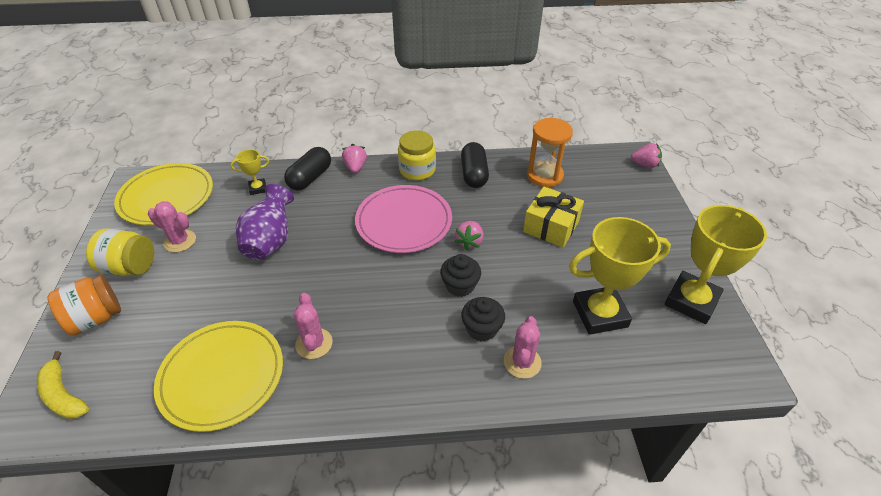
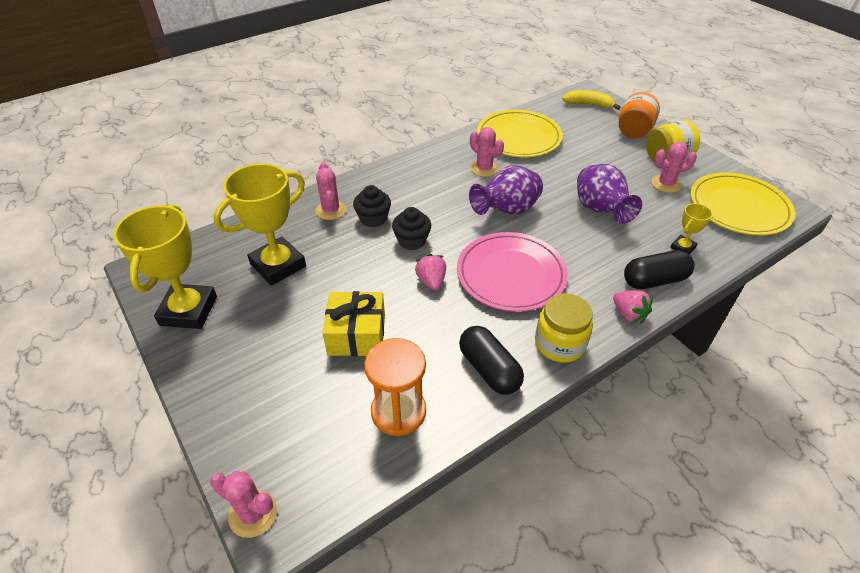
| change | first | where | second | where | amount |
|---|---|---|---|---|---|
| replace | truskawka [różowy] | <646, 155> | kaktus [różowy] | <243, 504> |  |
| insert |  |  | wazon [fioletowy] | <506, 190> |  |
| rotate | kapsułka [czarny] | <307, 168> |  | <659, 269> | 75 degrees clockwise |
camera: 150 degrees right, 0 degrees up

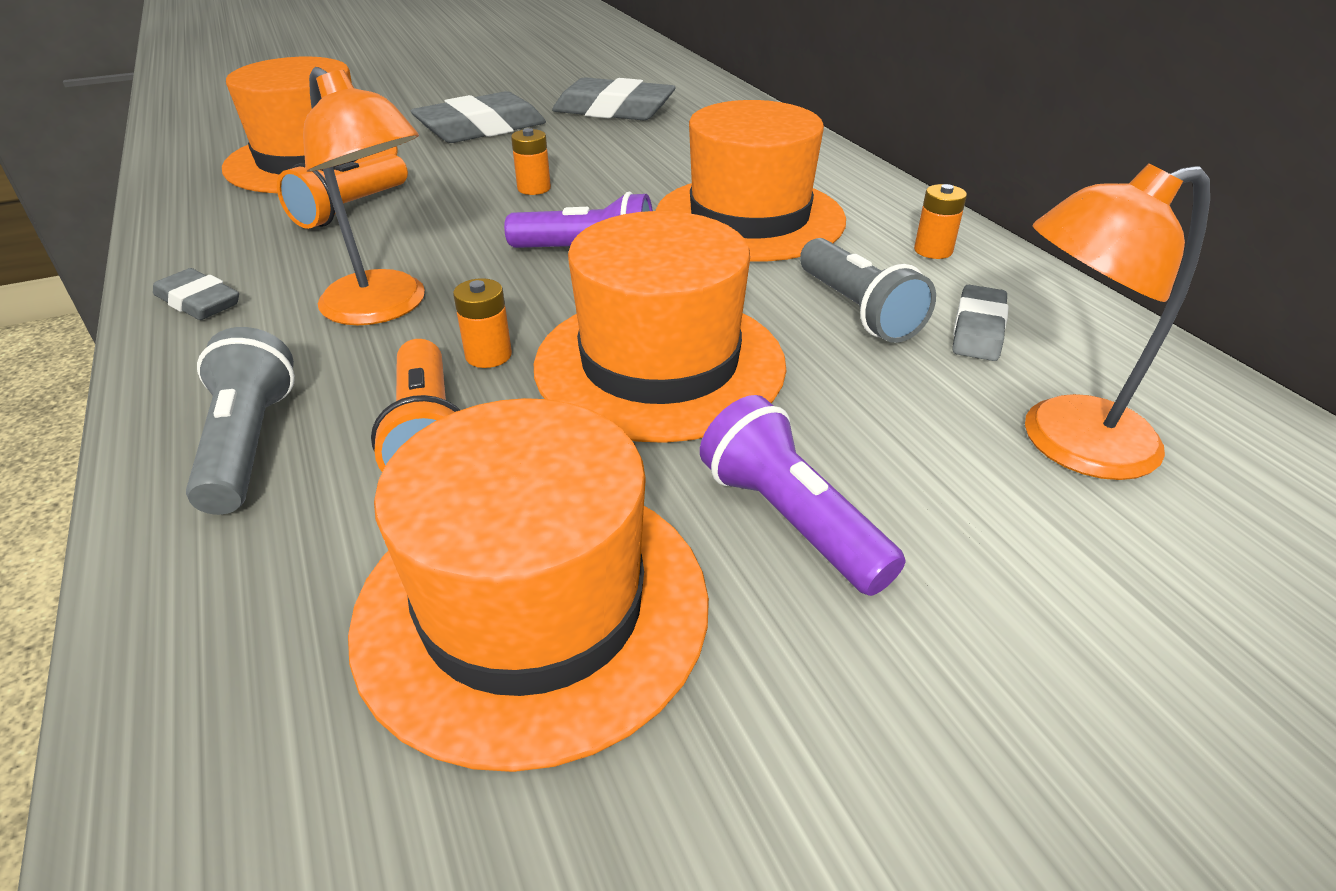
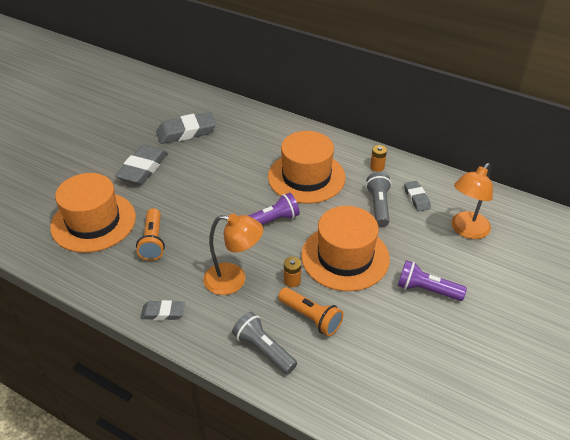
| change | first | where | second | where | amount |
|---|---|---|---|---|---|
| rotate | latarka [szary] | <868, 290> |  | <379, 199> | 120 degrees counterclockwise |
| delete | kapelusz [pomarańczowy] | <528, 585> |  |  |  |
| delete | bateria [pomarańczowy] | <531, 161> |  |  |  |
camera: 35 degrees left, 5 degrees up

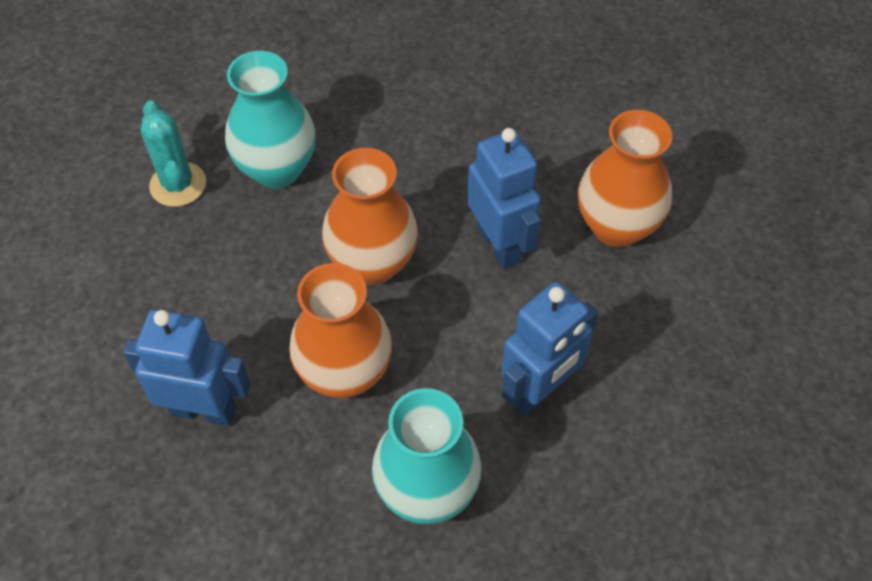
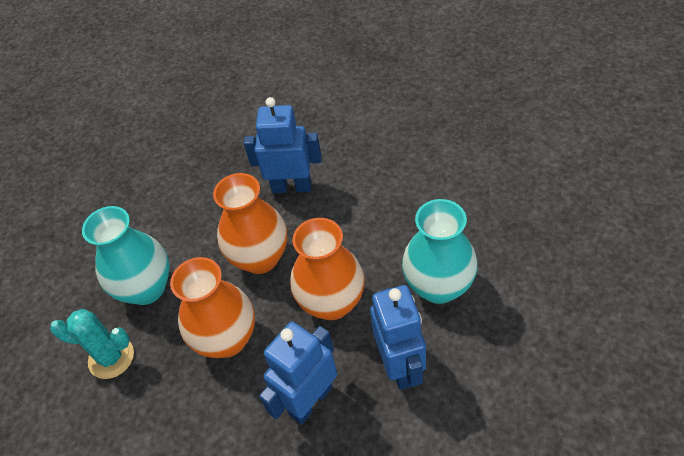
| change | first | where | second | where | amount |
|---|---|---|---|---|---|
| move | wazon [pomarańczowy] | <625, 178> |  | <212, 307> |  |
| move | robot [niebieski] | <549, 349> |  | <398, 337> |  |
camera: 55 degrees left, 5 degrees down

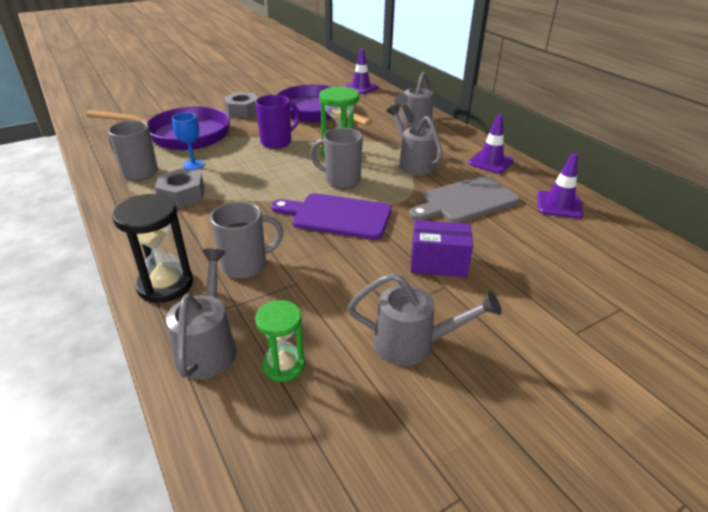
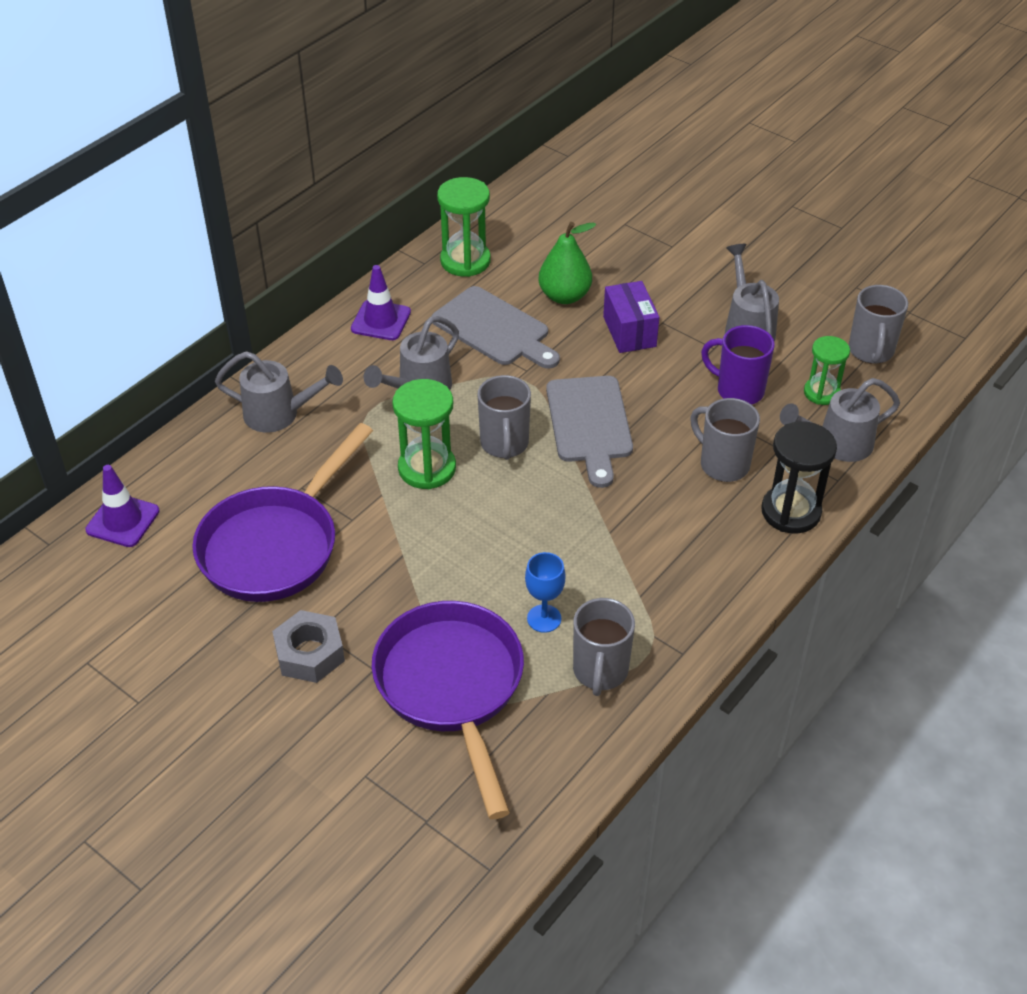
| change | first | where | second | where | amount |
|---|---|---|---|---|---|
| replace | pachołek [fioletowy] | <560, 185> | klepsydra [zielony] | <464, 227> |  |
| insert |  |  | gruszka [zielony] | <567, 263> |  |
| recolor | deska do krojenia [fioletowy] | <331, 216> | deska do krojenia [szary] | <589, 432> |  |
| move | kubek [fioletowy] | <277, 122> |  | <738, 365> |  |
| insert |  |  | kubek [szary] | <878, 324> |  |
| delete | nakrętka [szary] | <179, 188> |  |  |  |
camera: 110 degrees left, 10 degrees up

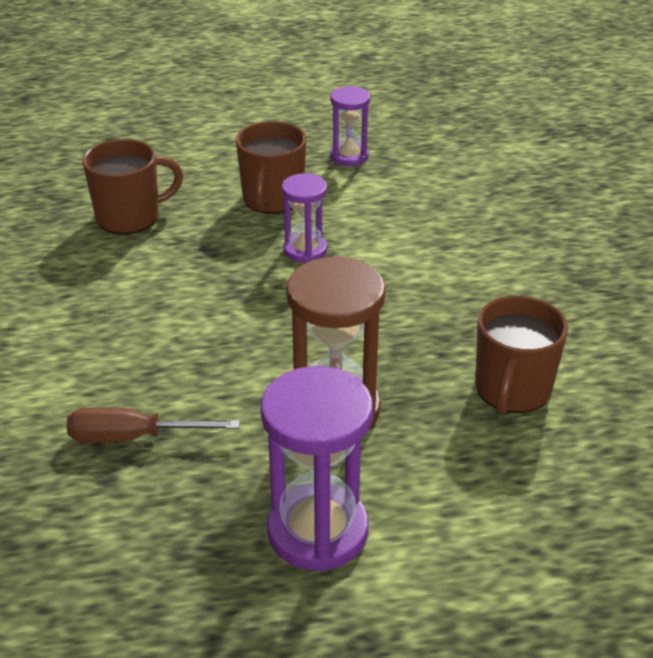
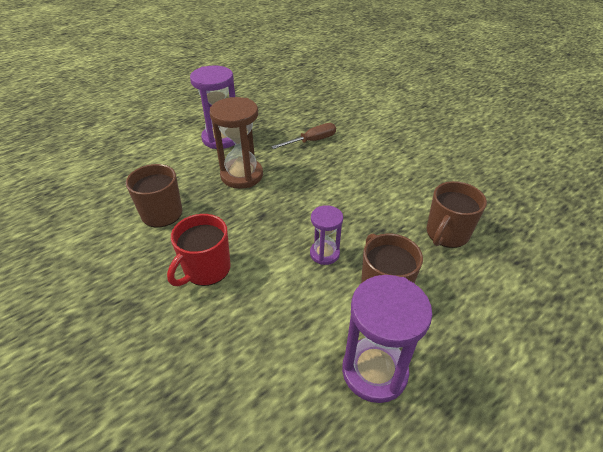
| change | first | where | second | where | amount |
|---|---|---|---|---|---|
| insert |  |  | kubek [czerwony] | <199, 250> |  |
| resize | klepsydra [fioletowy] | <350, 126> |  | <387, 339> | x1.73 |
camera: 150 degrees right, 5 degrees up

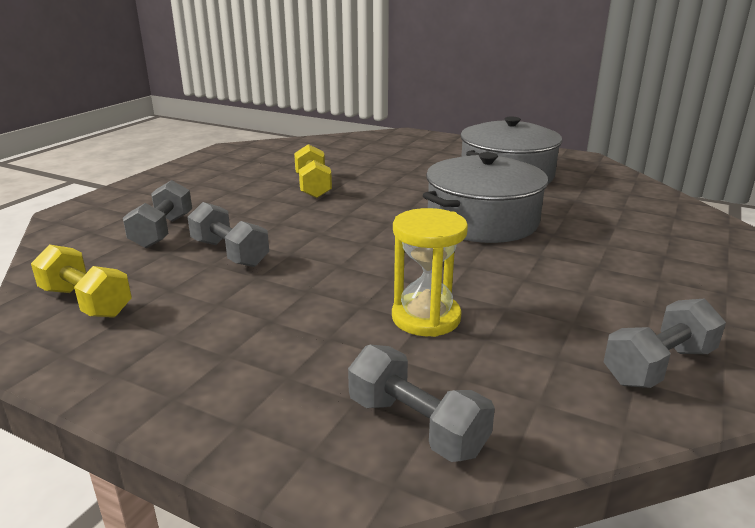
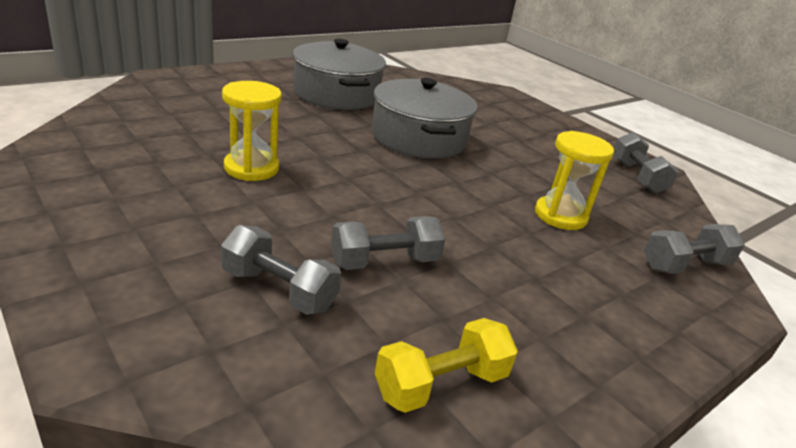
| change | first | where | second | where | amount |
|---|---|---|---|---|---|
| replace | hantel [żółty] | <313, 171> | klepsydra [żółty] | <252, 131> |  |
camera: 70 degrees left, 5 degrees up

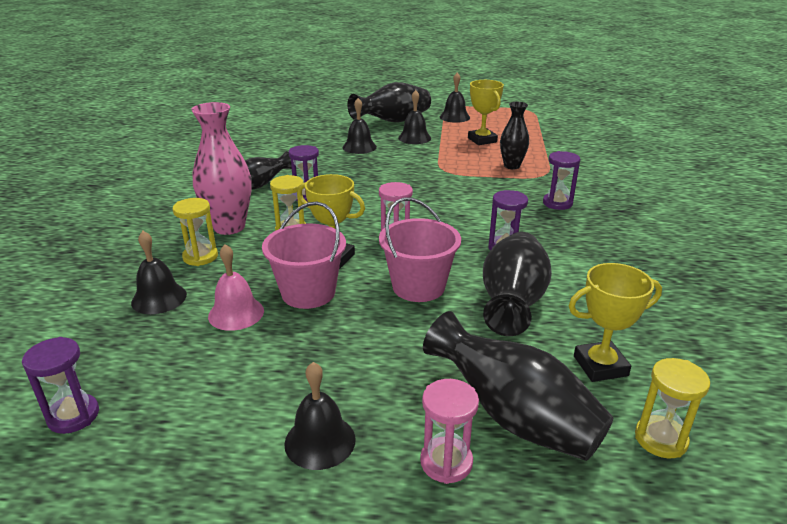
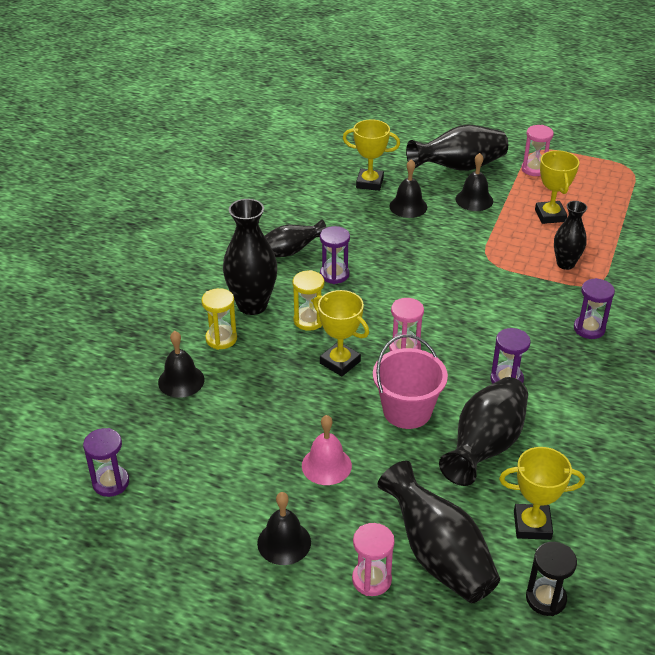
| change | first | where | second | where | amount |
|---|---|---|---|---|---|
| recolor | wazon [różowy] | <221, 168> | wazon [czarny] | <250, 257> |  |
| move | dzwonek [różowy] | <236, 287> |  | <327, 450> |  |
| insert |  |  | puchar [żółty] | <371, 155> |  |
| replace | dzwonek [czarny] | <455, 98> | klepsydra [różowy] | <538, 150> |  |
| recolor | klepsydra [żółty] | <672, 408> | klepsydra [czarny] | <551, 579> |  |
| delete | wiadro [różowy] | <304, 255> |  |  |  |
camera: 15 degrees right, 10 degrees up

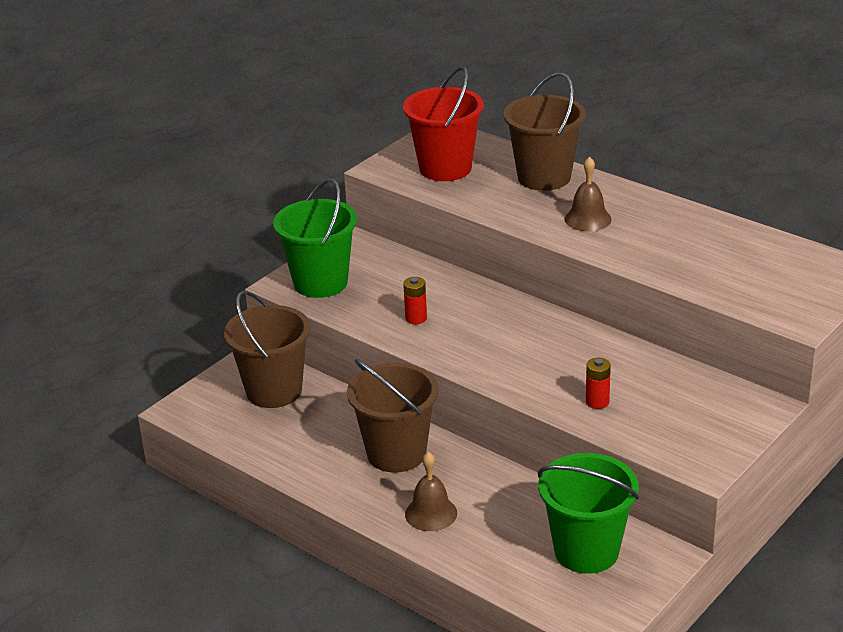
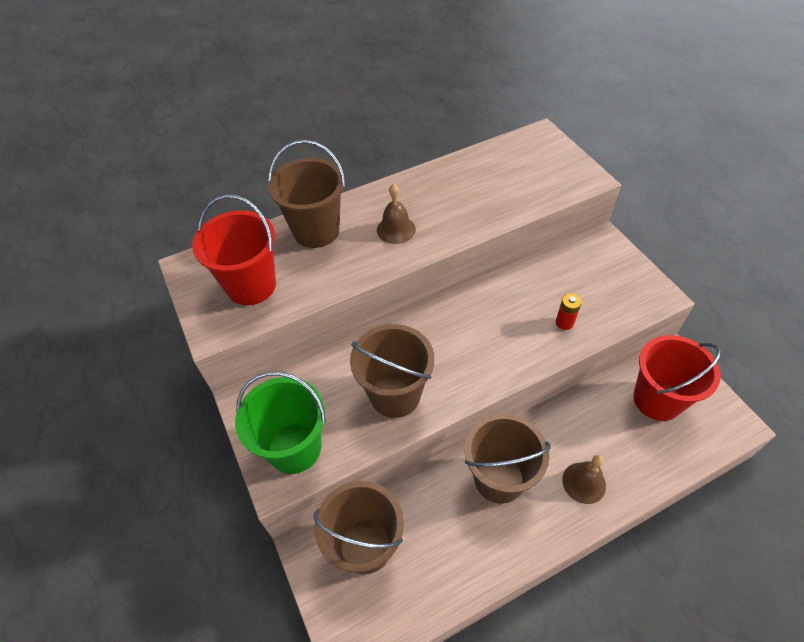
| change | first | where | second | where | amount |
|---|---|---|---|---|---|
| replace | bateria [czerwony] | <415, 300> | wiadro [brązowy] | <392, 371> |  |
| recolor | wiadro [zielony] | <588, 513> | wiadro [czerwony] | <677, 378> |  |
camera: 65 degrees left, 20 degrees up

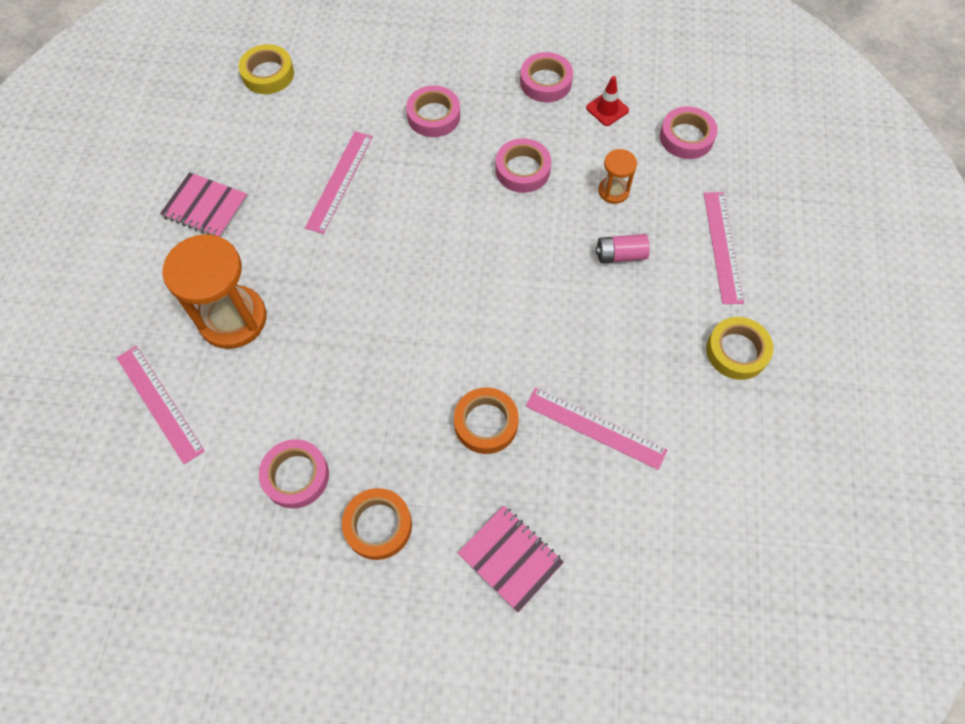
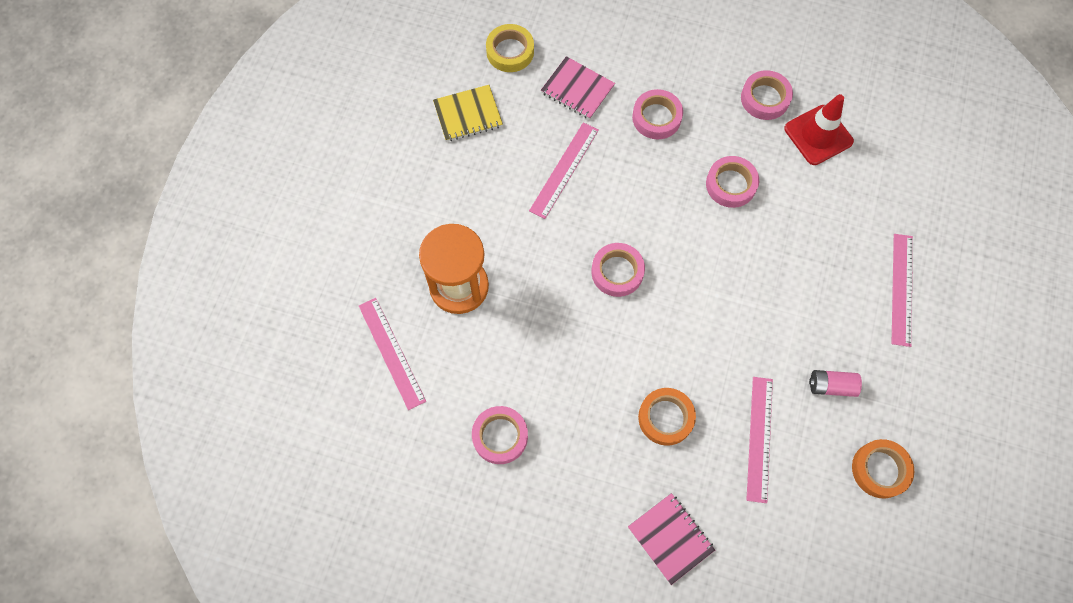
| change | first | where | second | where | amount |
|---|---|---|---|---|---|
| insert |  |  | zeszyt [żółty] | <468, 113> |  |
| move | zeszyt [różowy] | <204, 204> |  | <578, 88> |  |
| move | taśma klejąca [różowy] | <689, 132> |  | <618, 270> |  |
| rotate | linijka [różowy] | <596, 429> |  | <759, 440> | 60 degrees clockwise |
| resize | pachołek [czerwony] | <607, 101> |  | <819, 129> | x1.73 |
| move | bateria [różowy] | <623, 248> |  | <835, 383> |  |
| move | taśma klejąca [pomarańczowy] | <377, 524> |  | <883, 468> |  |
| delete | klepsydra [pomarańczowy] | <617, 176> |  |  |  |
| delete | taśma klejąca [żółty] | <740, 348> |  |  |  |
camera: 10 degrees right, 5 degrees up

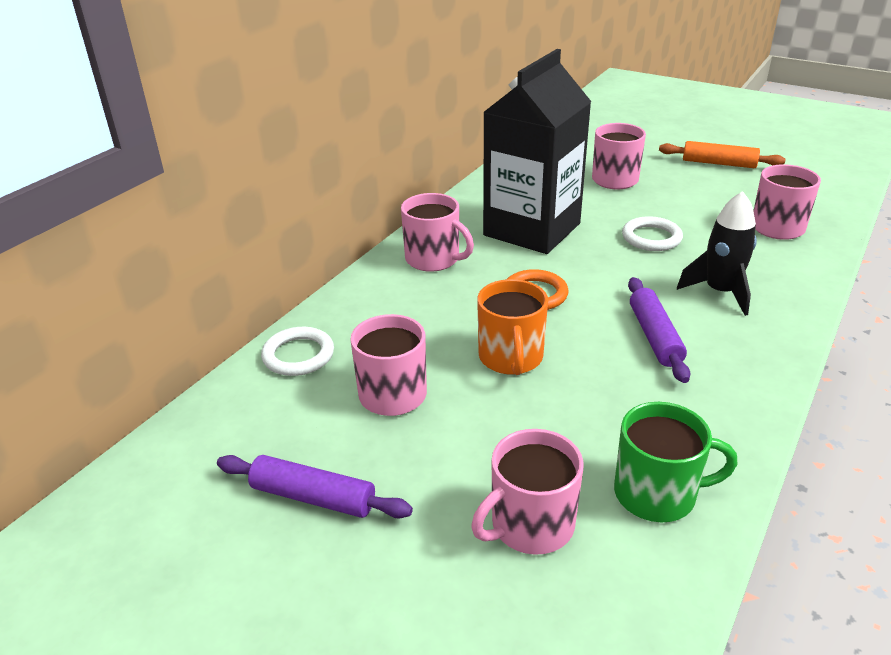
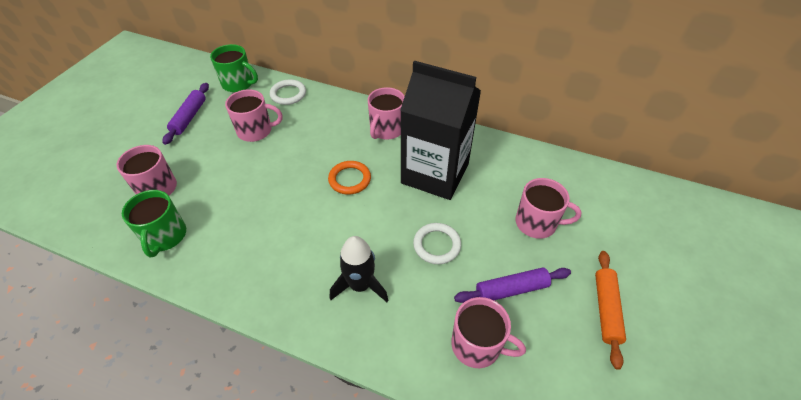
| change | first | where | second | where | amount |
|---|---|---|---|---|---|
| insert |  |  | kubek [zielony] | <234, 68> |  |
| move | wałek do ciasta [fioletowy] | <659, 330> |  | <512, 285> |  |
| delete | kubek [pomarańczowy] | <512, 327> |  |  |  |
camera: 80 degrees right, 15 degrees up

